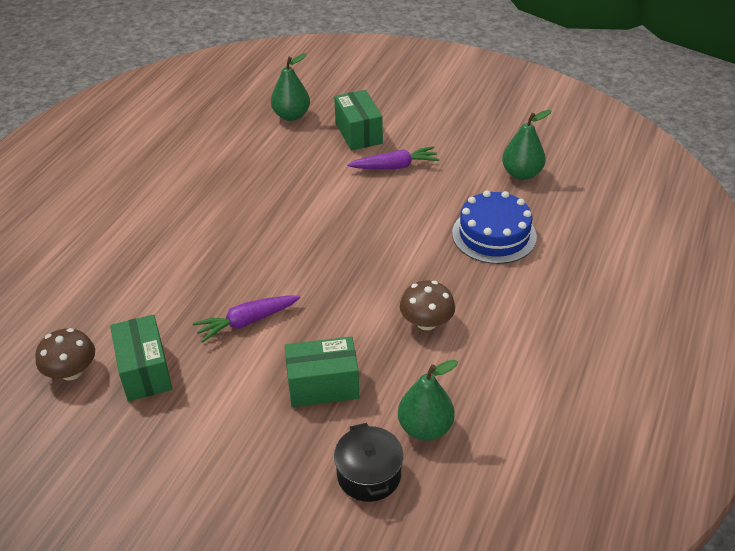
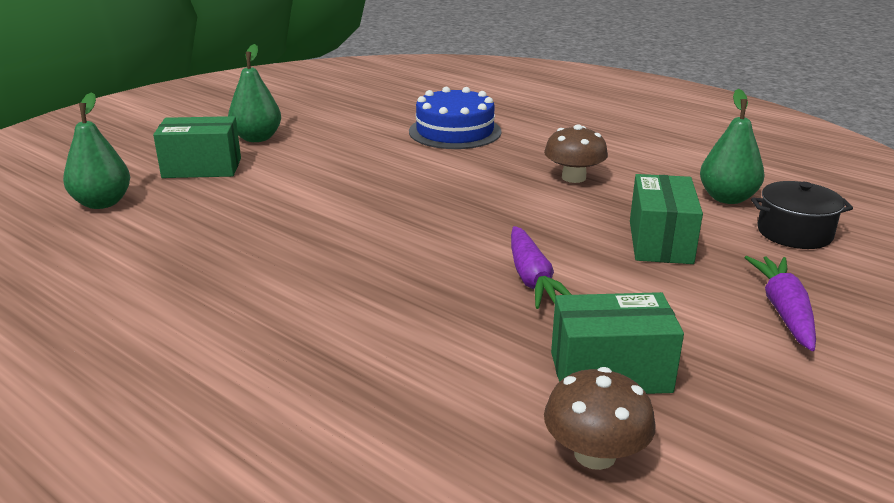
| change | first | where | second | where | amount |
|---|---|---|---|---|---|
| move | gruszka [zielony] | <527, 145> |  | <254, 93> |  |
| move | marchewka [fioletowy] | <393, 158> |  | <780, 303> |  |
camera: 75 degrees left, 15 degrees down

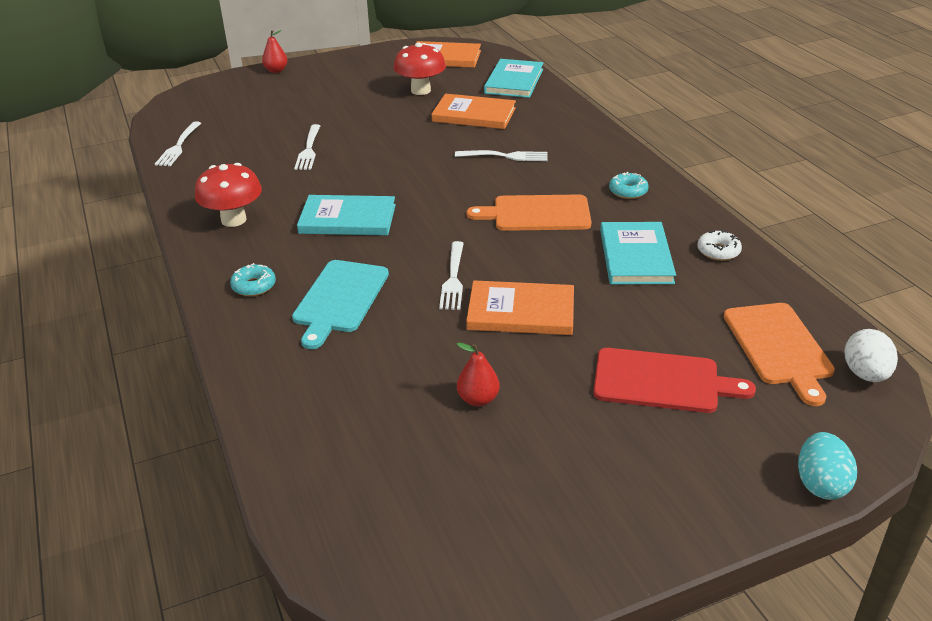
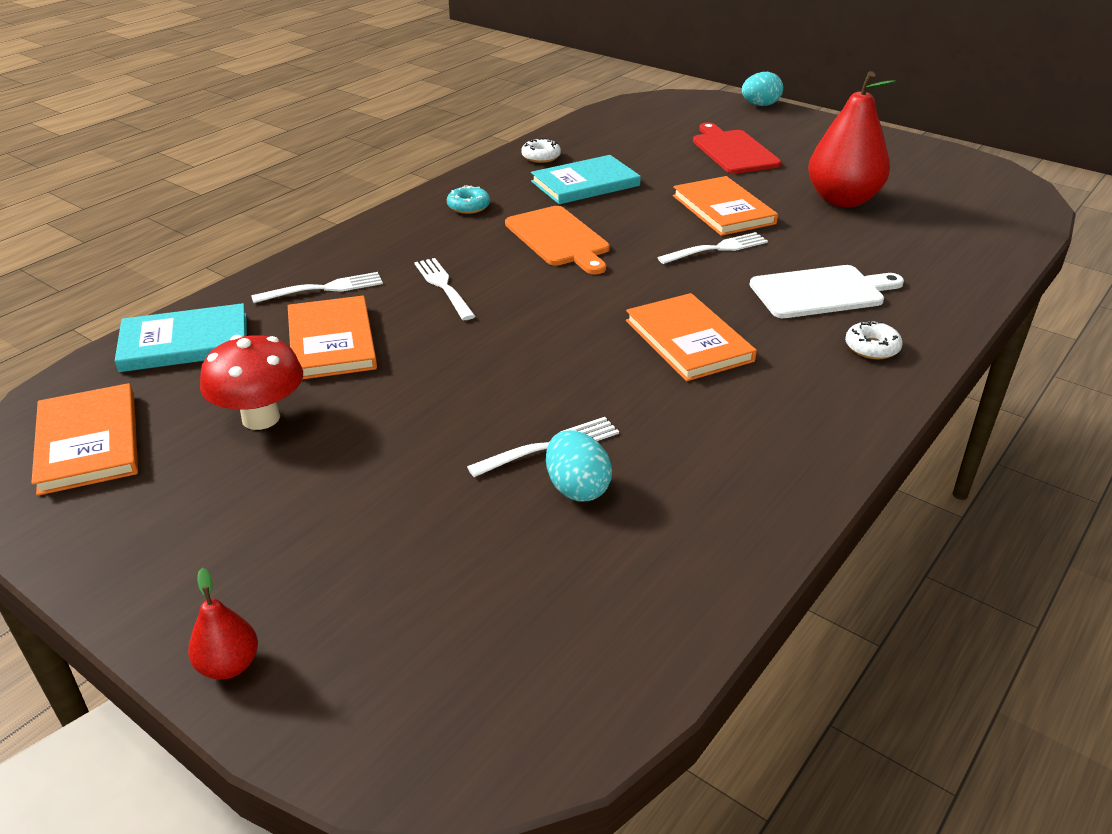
| change | first | where | second | where | amount |
|---|---|---|---|---|---|
| move | widelec [biały] | <178, 143> |  | <317, 287> |  |
| insert |  |  | jajko [turkusowy] | <579, 466> |  |
| recolor | książka [turkusowy] | <346, 215> | książka [pomarańczowy] | <691, 337> |  |
| recolor | deska do krojenia [turkusowy] | <340, 304> | deska do krojenia [biały] | <826, 291> |  |
| resize | gruszka [czerwony] | <478, 374> |  | <852, 139> | x2.20 |
| recolor | donut [turkusowy] | <253, 279> | donut [biały] | <874, 340> |  |
| delete | grzyb [czerwony] | <228, 195> |  |  |  |
| delete | deska do krojenia [pomarańczowy] | <779, 354> |  |  |  |
| delete | jajko [biały] | <871, 355> |  |  |  |
camera: 120 degrees left, 0 degrees up

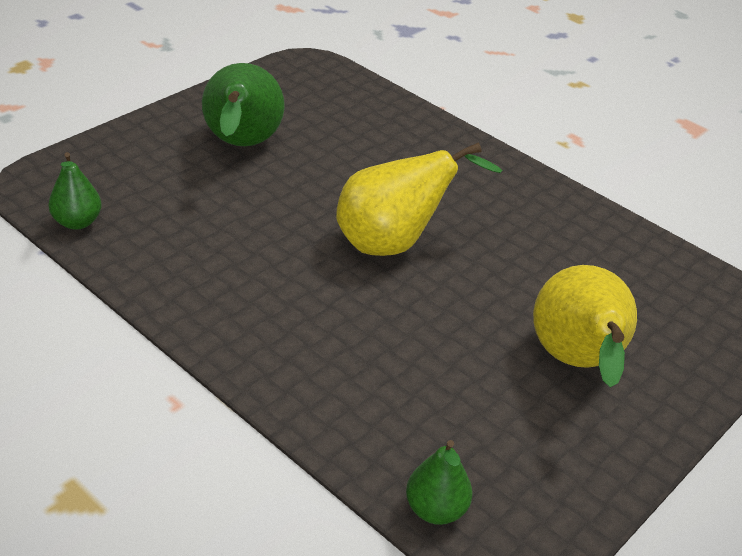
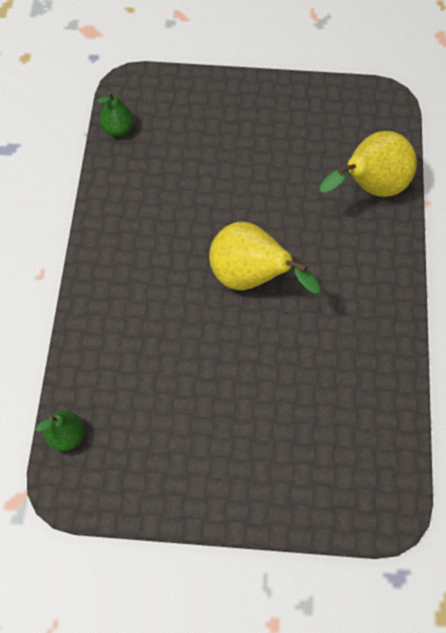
| change | first | where | second | where | amount |
|---|---|---|---|---|---|
| move | gruszka [żółty] | <585, 326> |  | <368, 164> |  |
| delete | gruszka [zielony] | <243, 104> |  |  |  |
camera: 55 degrees right, 25 degrees up

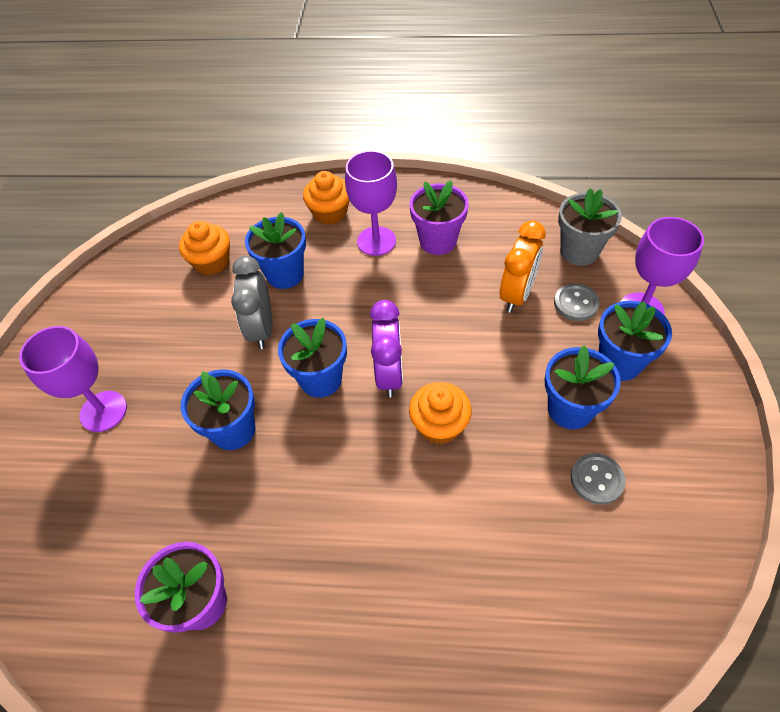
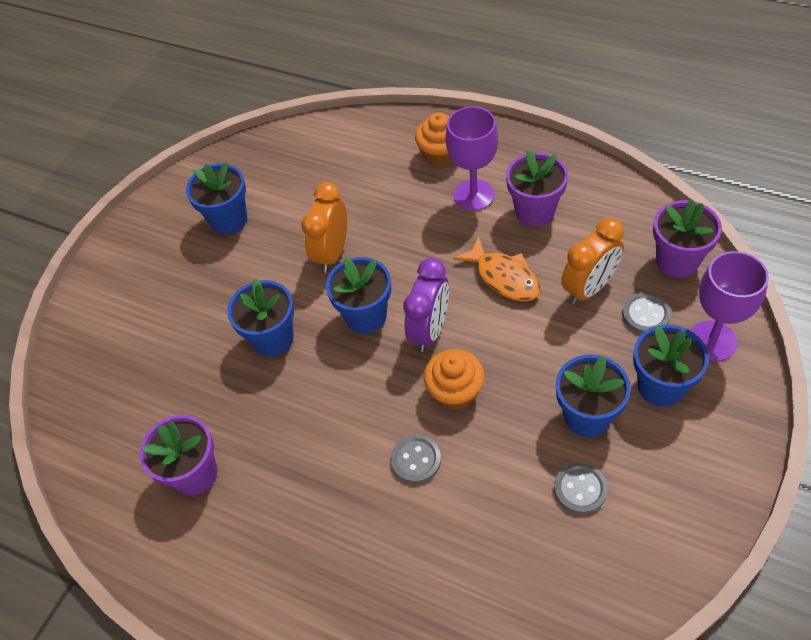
| change | first | where | second | where | amount |
|---|---|---|---|---|---|
| move | doniczka [niebieski] | <275, 250> |  | <216, 198> |  |
| recolor | budzik [szary] | <251, 302> | budzik [pomarańczowy] | <324, 227> |  |
| insert |  |  | guzik [szary] | <416, 459> |  |
| insert |  |  | ryba [pomarańczowy] | <496, 269> |  |
| recolor | doniczka [szary] | <590, 227> | doniczka [fioletowy] | <687, 238> |  |
| delete | kielich [fioletowy] | <73, 379> |  |  |  |
| delete | muffinka [pomarańczowy] | <204, 248> |  |  |  |
camera: 25 degrees right, 0 degrees up

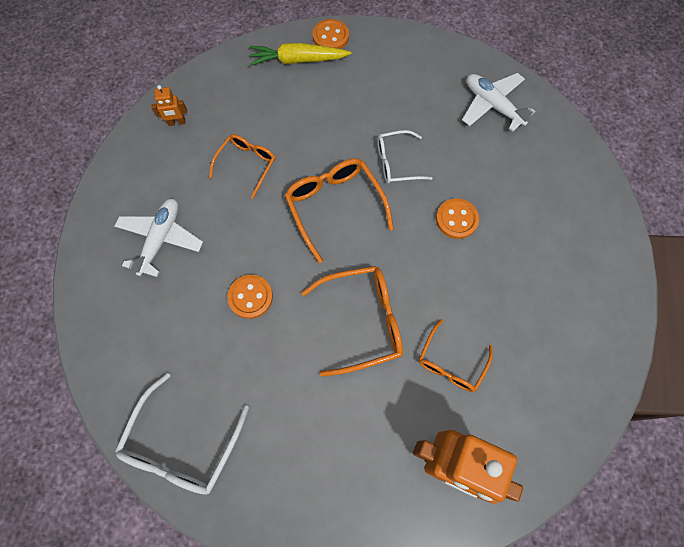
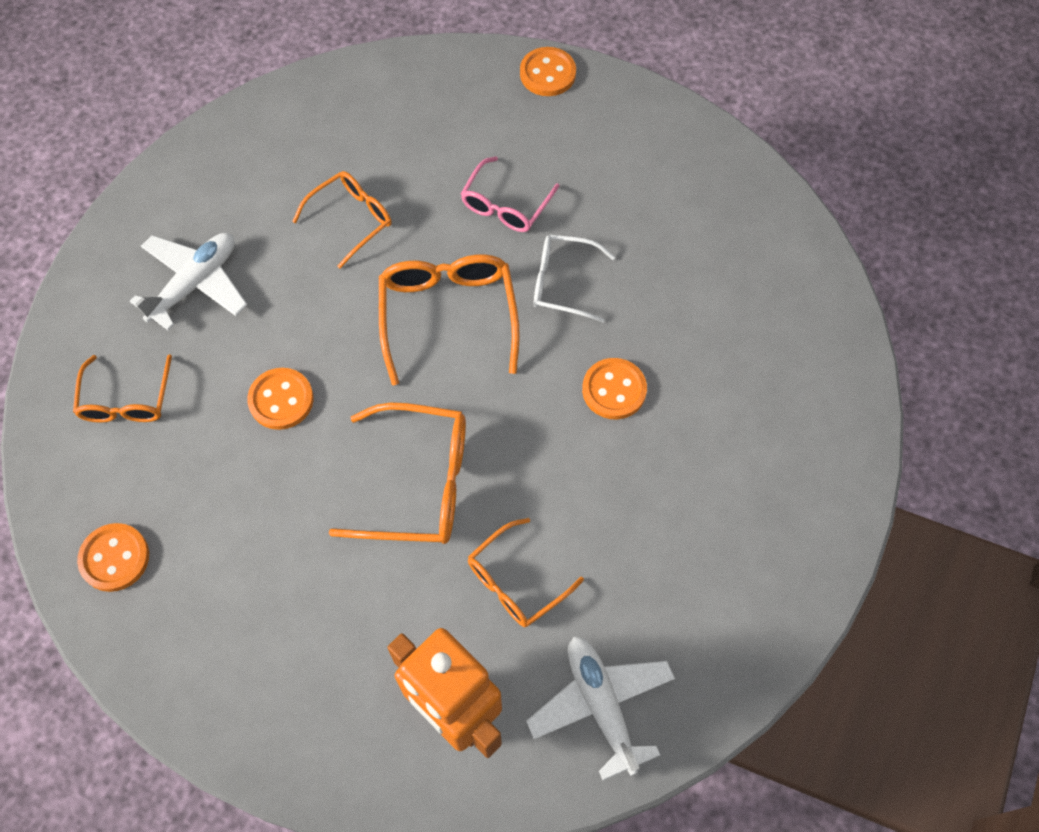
| change | first | where | second | where | amount |
|---|---|---|---|---|---|
| insert |  |  | okulary [pomarańczowy] | <122, 388> |  |
| replace | okulary [biały] | <182, 434> | guzik [pomarańczowy] | <113, 557> |  |
| insert |  |  | okulary [różowy] | <510, 194> |  |
| move | samolot [biały] | <498, 102> |  | <600, 708> |  |
| delete | robot [pomarańczowy] | <169, 105> |  |  |  |
| delete | marchewka [żółty] | <300, 54> |  |  |  |
camera: 20 degrees right, 5 degrees down

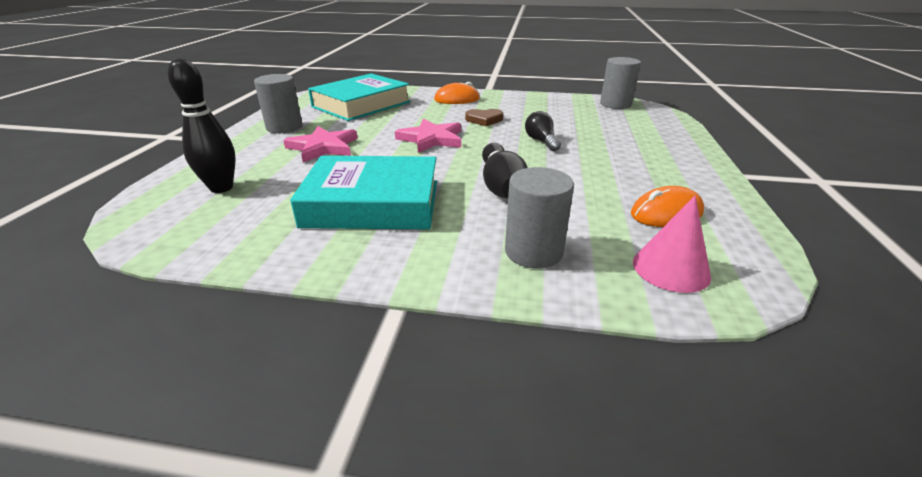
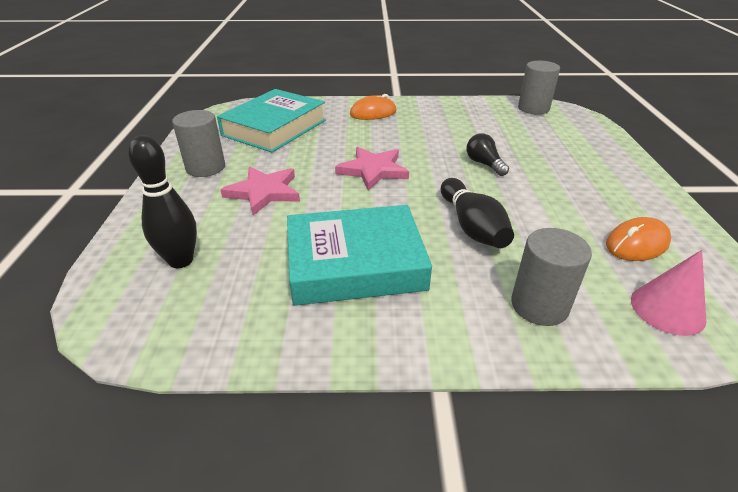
| change | first | where | second | where | amount |
|---|---|---|---|---|---|
| delete | serce [brązowy] | <484, 117> |  |  |  |
camera: 10 degrees left, 5 degrees up

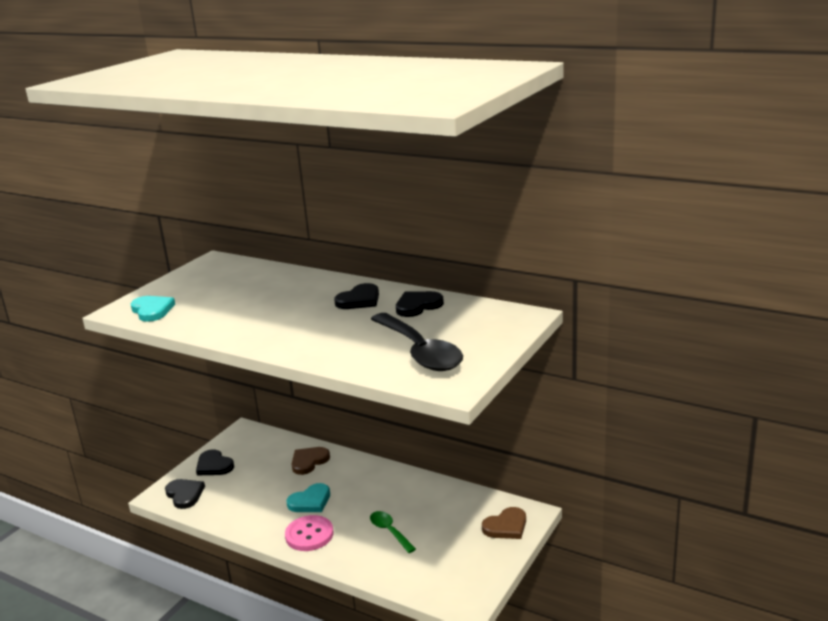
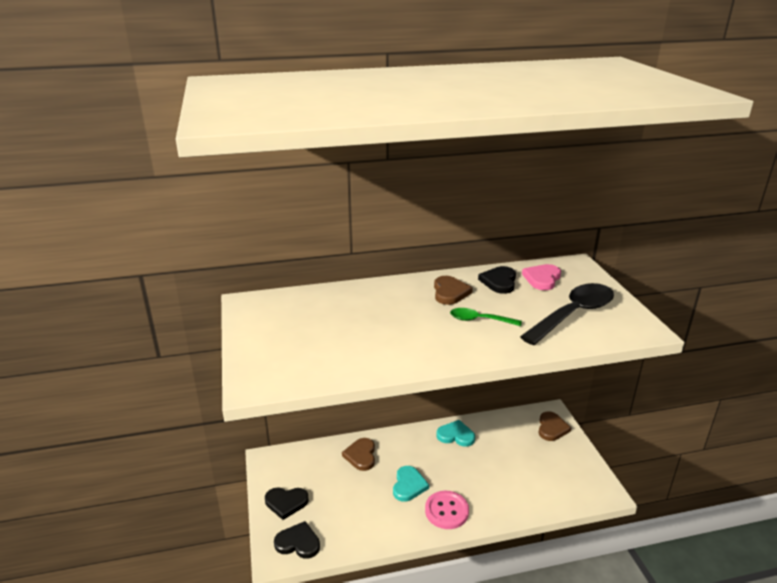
| change | first | where | second | where | amount |
|---|---|---|---|---|---|
| recolor | serce [czarny] | <356, 296> | serce [brązowy] | <453, 290> |  |
| move | serce [turkusowy] | <152, 309> |  | <456, 433> |  |
| move | łyżka [zielony] | <393, 532> |  | <486, 317> |  |
| rotate | łyżka [czarny] | <417, 342> |  | <567, 314> | 60 degrees counterclockwise |
| insert |  |  | serce [różowy] | <541, 277> |  |
camera: 45 degrees left, 5 degrees up

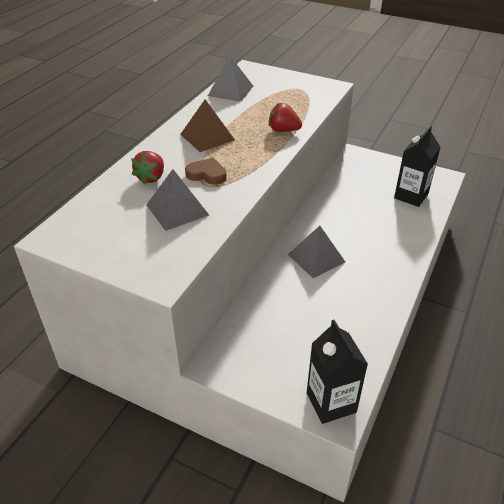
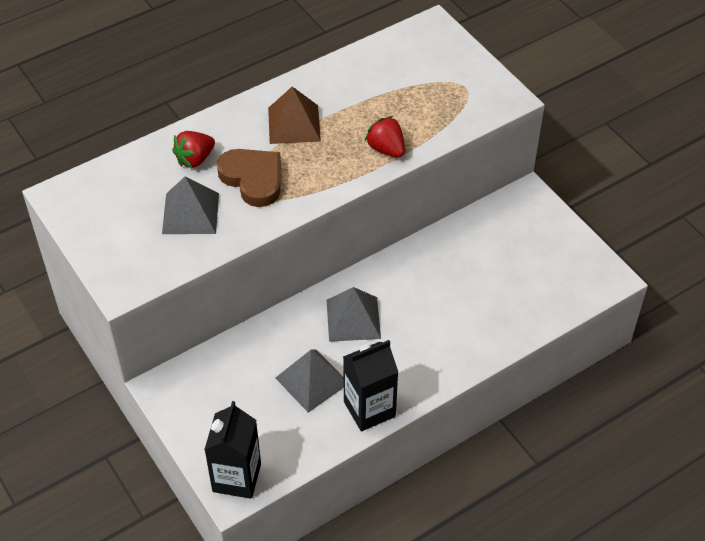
| change | first | where | second | where | amount |
|---|---|---|---|---|---|
| resize | serce [brązowy] | <206, 171> |  | <249, 178> | x1.50 |
| move | piramida [szary] | <230, 79> |  | <309, 381> |  |
| move | karton mleka [czarny] | <417, 166> |  | <370, 385> |  |
camera: 30 degrees right, 10 degrees up

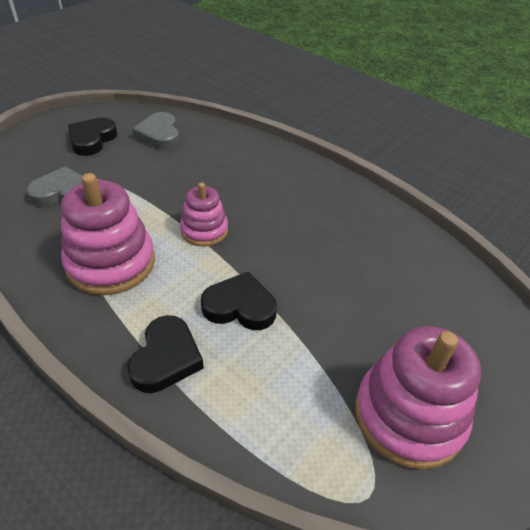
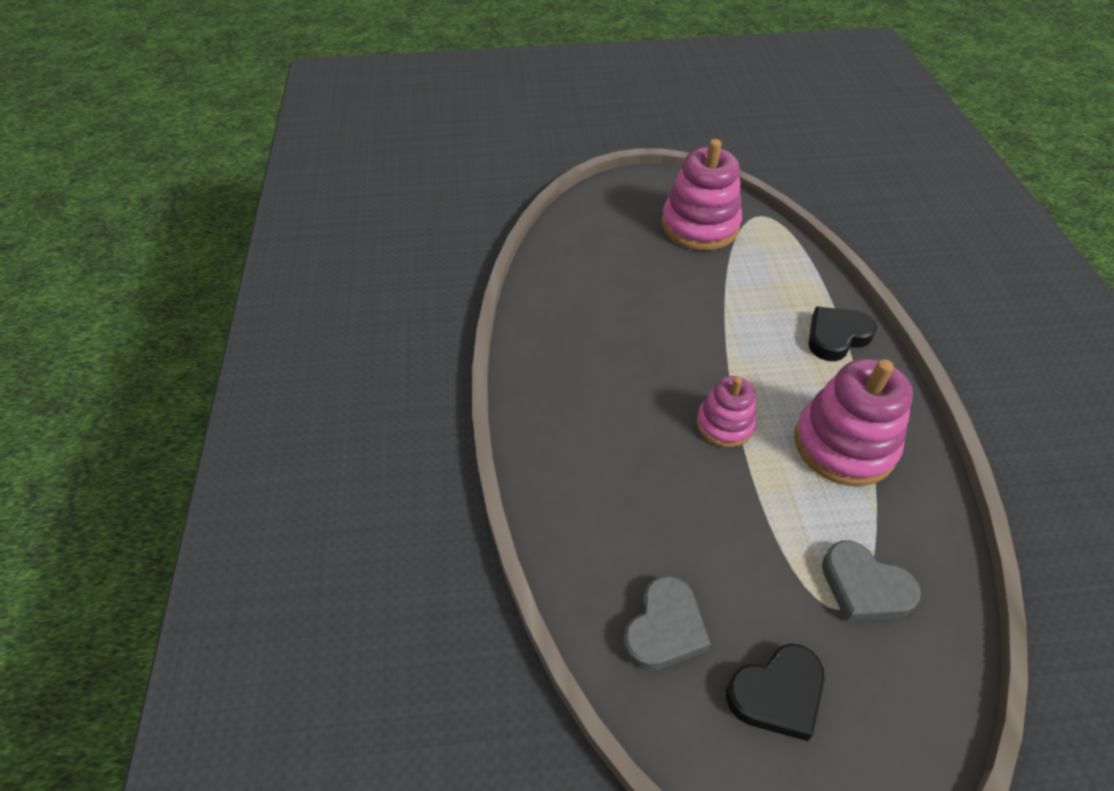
| change | first | where | second | where | amount |
|---|---|---|---|---|---|
| delete | serce [czarny] | <239, 301> |  |  |  |
camera: 135 degrees left, 5 degrees up

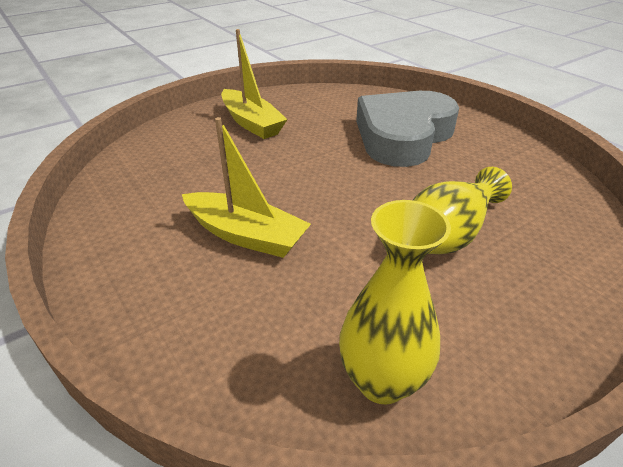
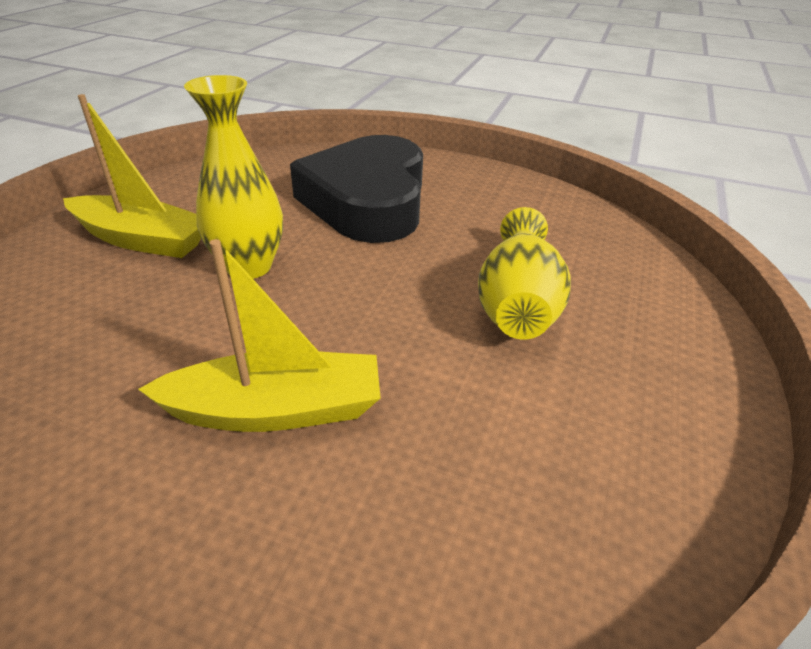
| change | first | where | second | where | amount |
|---|---|---|---|---|---|
| move | wazon [żółty] | <395, 302> |  | <233, 177> |  |
| recolor | serce [szary] | <407, 129> | serce [czarny] | <356, 189> |  |
camera: 35 degrees left, 0 degrees up

